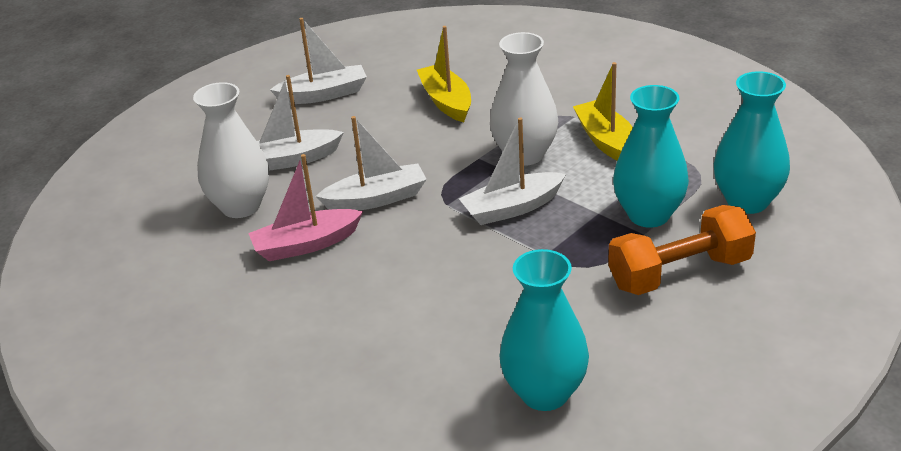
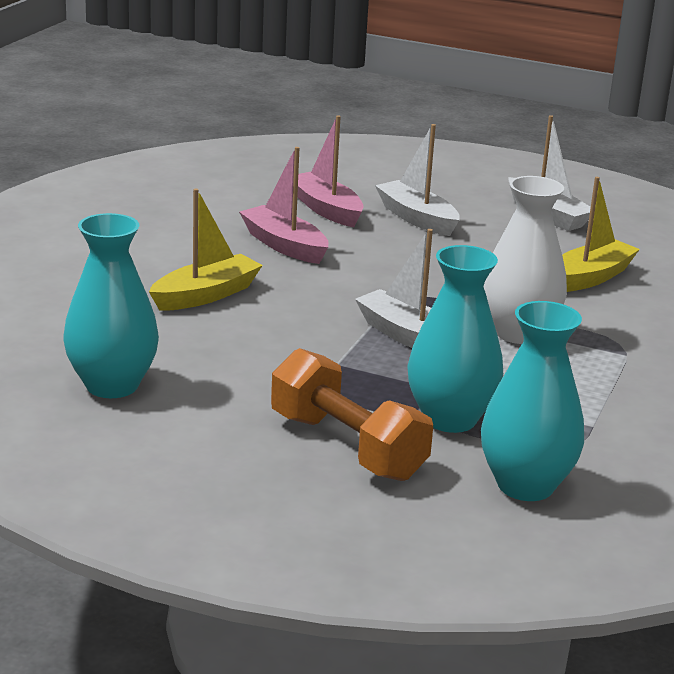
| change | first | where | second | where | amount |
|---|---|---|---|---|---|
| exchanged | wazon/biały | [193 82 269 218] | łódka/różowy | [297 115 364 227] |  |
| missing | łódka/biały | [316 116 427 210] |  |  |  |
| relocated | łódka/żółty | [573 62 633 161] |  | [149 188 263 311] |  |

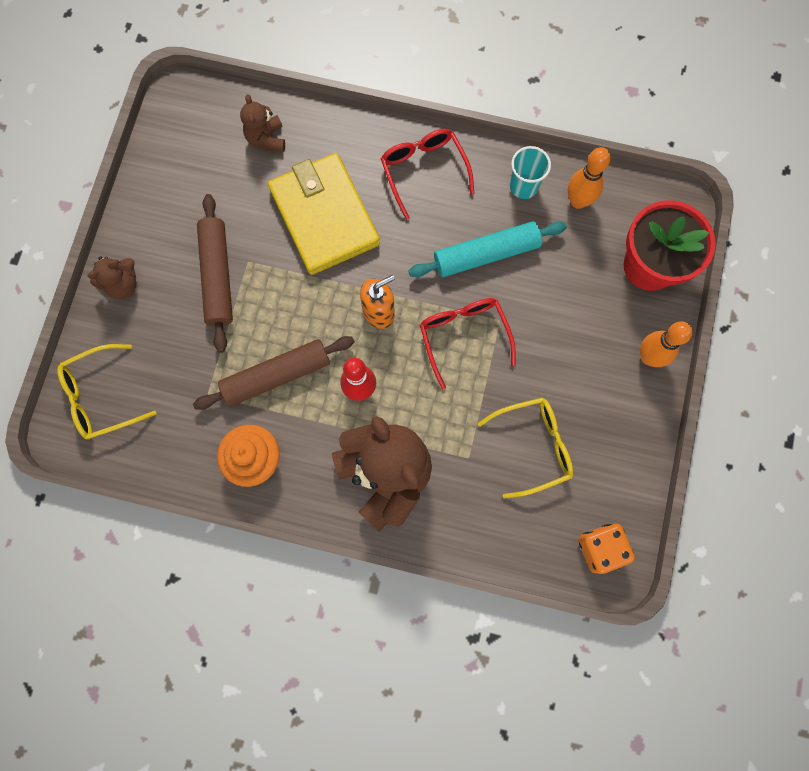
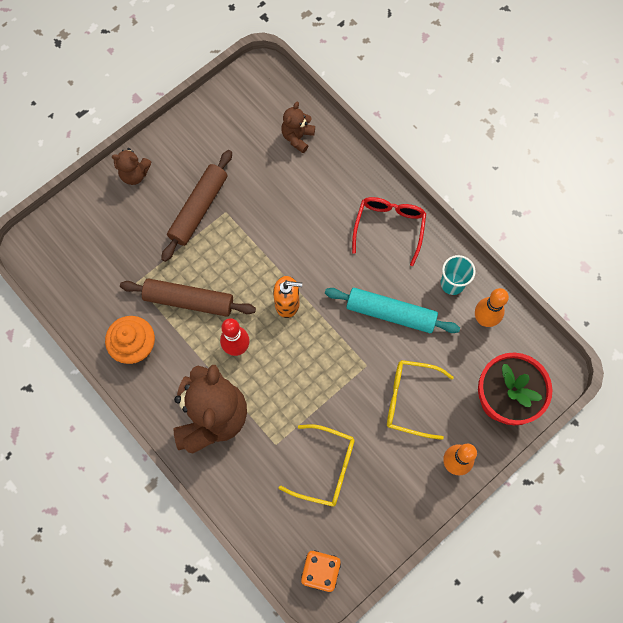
| change | first | where | second | where | amount |
|---|---|---|---|---|---|
| relocated | okulary/żółty | [57 344 156 440] |  | [387 360 454 440] |  |
| missing | portfel/żółty | [268 153 380 275] |  |  |  |
| missing | okulary/czerwony | [420 298 516 390] |  |  |  |

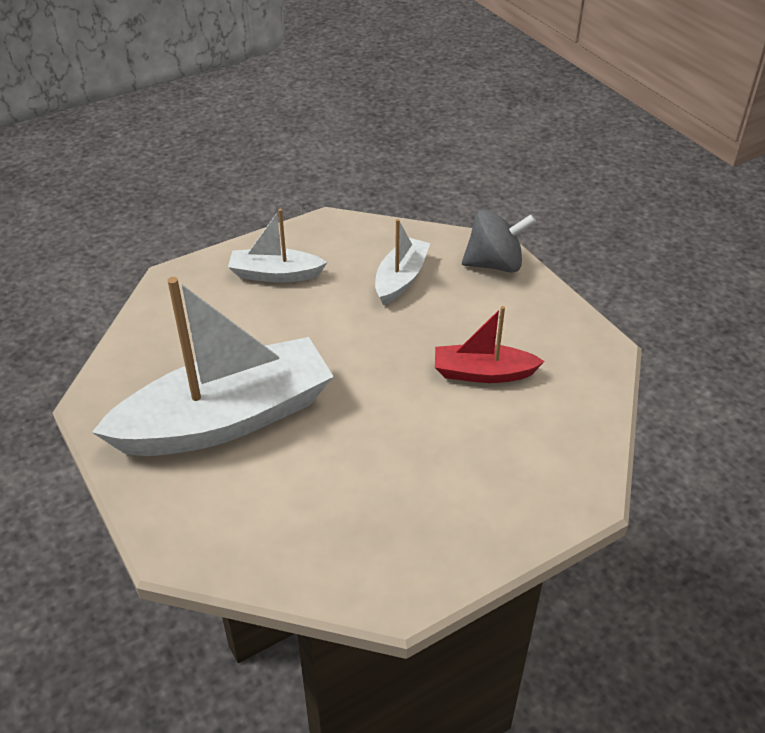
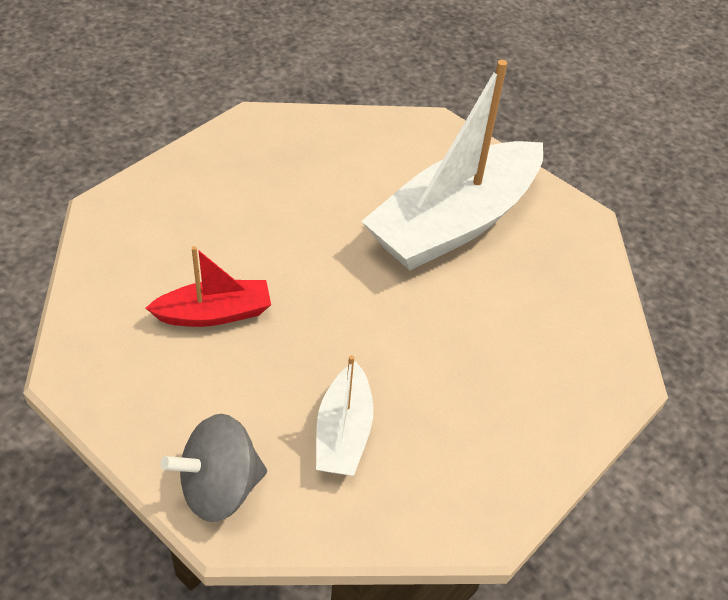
| change | first | where | second | where | amount |
|---|---|---|---|---|---|
| missing | łódka/biały | [228 209 327 282] |  |  |  |

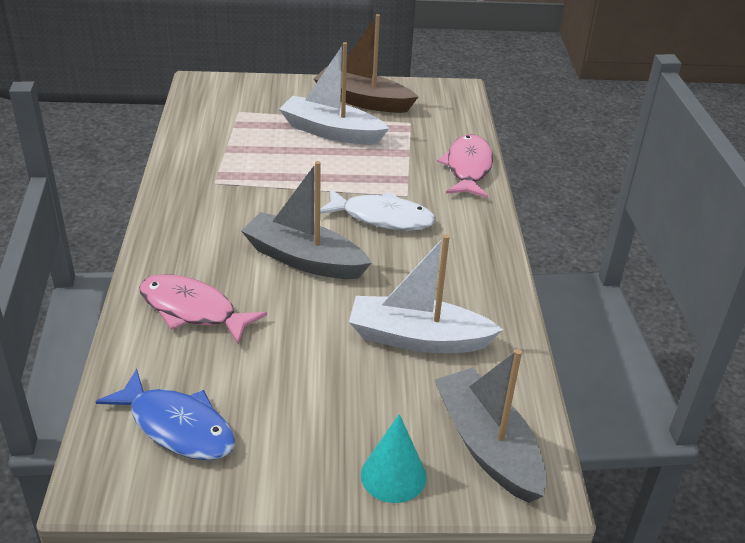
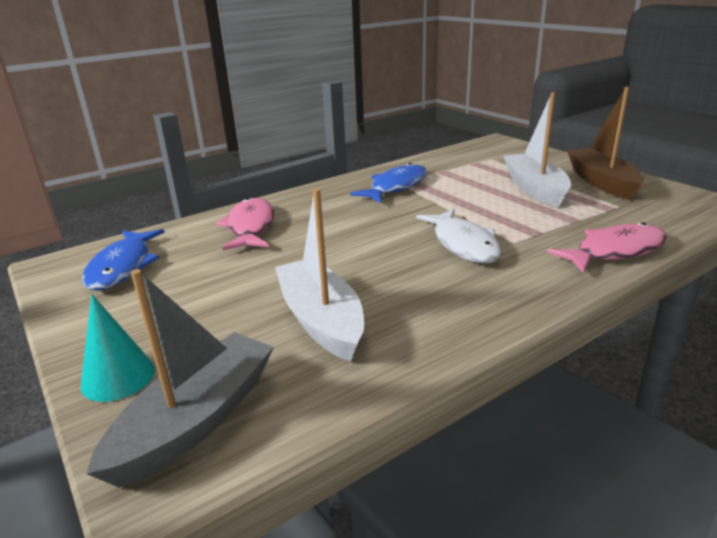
| change | first | where | second | where | amount |
|---|---|---|---|---|---|
| missing | łódka/szary | [241 161 372 279] |  |  |  |
| appeared |  |  | ryba/niebieski | [350 163 427 203] |  |

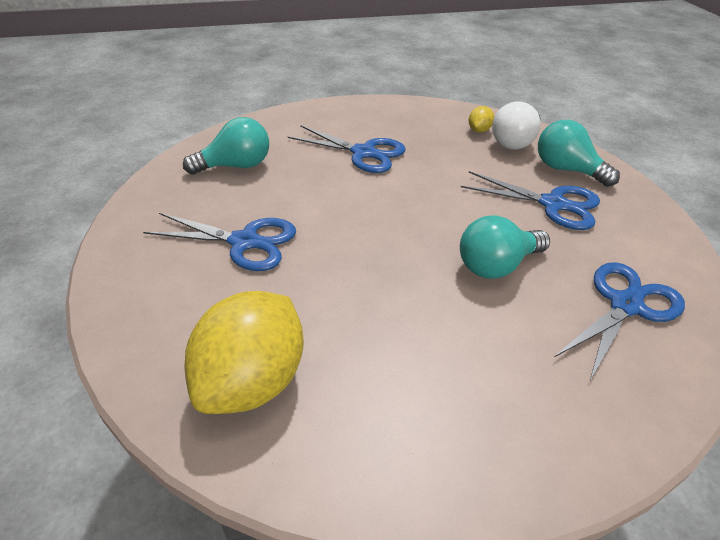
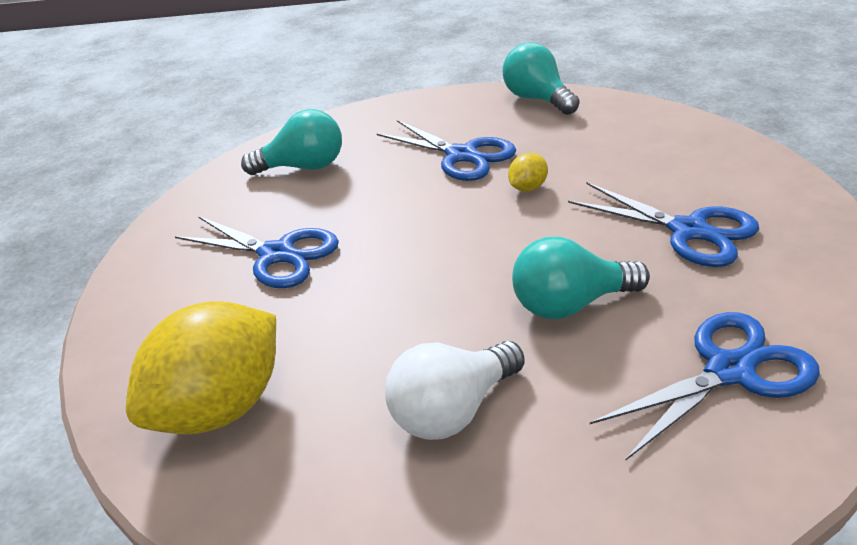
| change | first | where | second | where | amount |
|---|---|---|---|---|---|
| relocated | cytryna/żółty | [468 106 494 132] |  | [508 153 548 192] |  |
| relocated | żarówka/biały | [492 101 541 150] |  | [385 341 525 440] |  |
| relocated | żarówka/turkusowy | [538 120 620 187] |  | [503 43 580 115] |  |

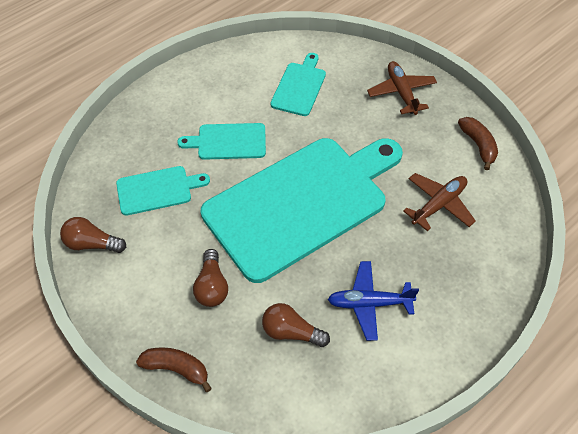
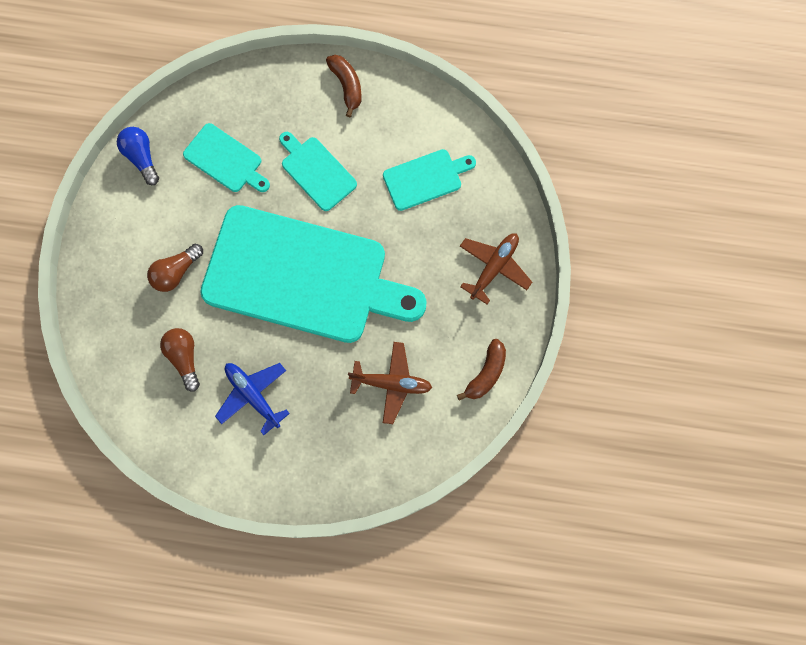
| change | first | where | second | where | amount |
|---|---|---|---|---|---|
| colour | żarówka/brązowy | [60 217 126 253] | żarówka/niebieski | [117 127 159 185] |  |
| relocated | banan/brązowy | [136 347 212 392] |  | [326 55 362 117] |  |

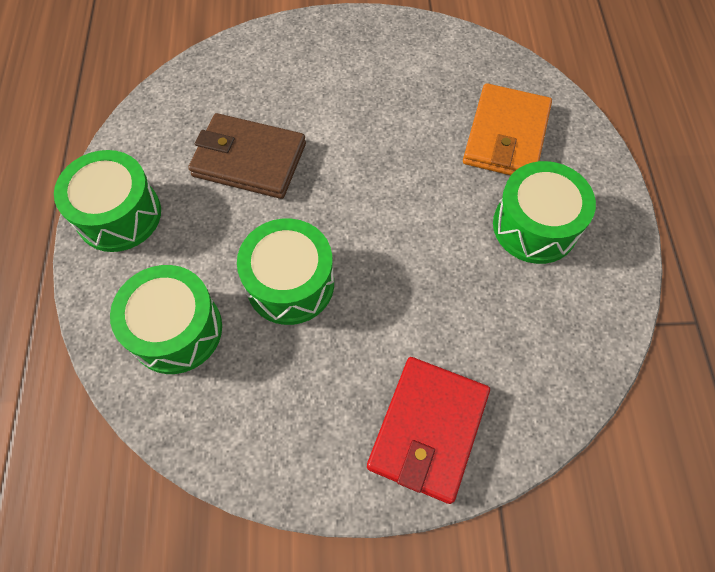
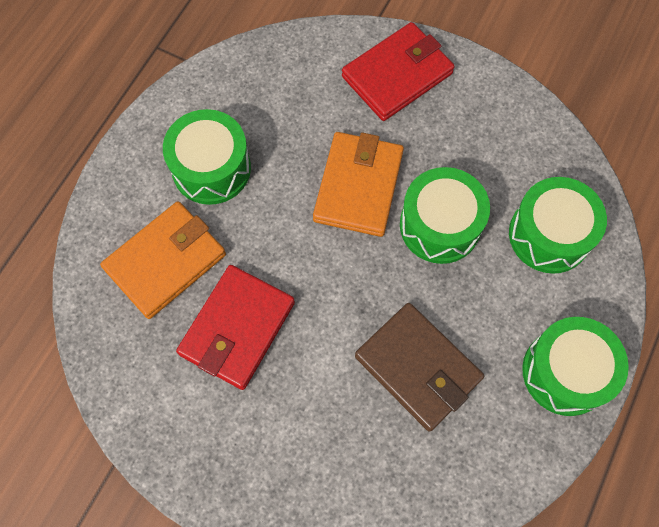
| change | first | where | second | where | amount |
|---|---|---|---|---|---|
| appeared |  |  | portfel/czerwony | [176 265 295 390] |  |
| appeared |  |  | portfel/pomarańczowy | [313 132 404 237] |  |

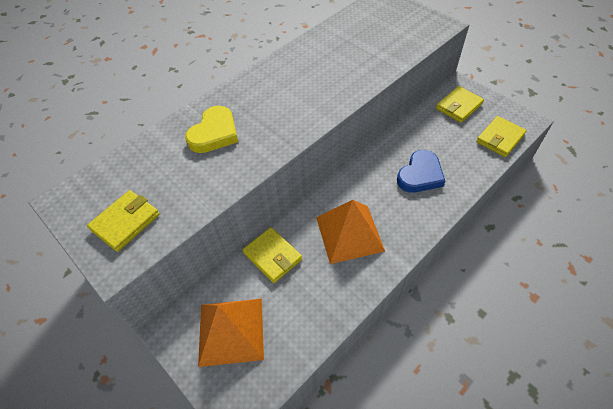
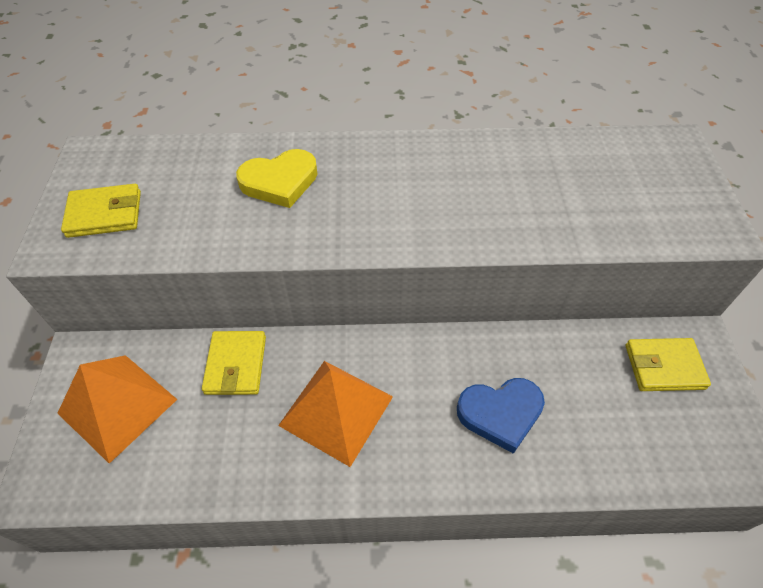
| change | first | where | second | where | amount |
|---|---|---|---|---|---|
| missing | portfel/żółty | [476 116 527 157] |  |  |  |

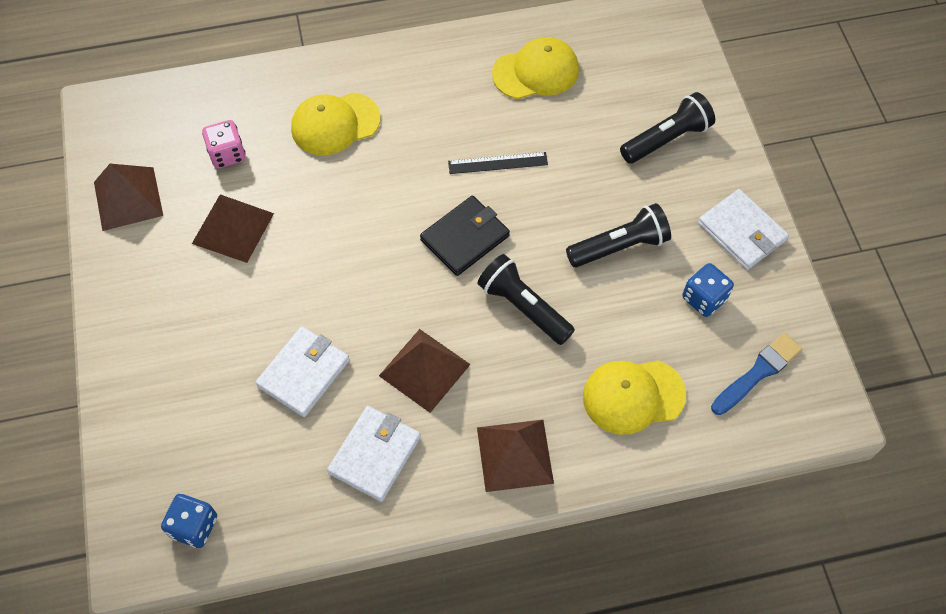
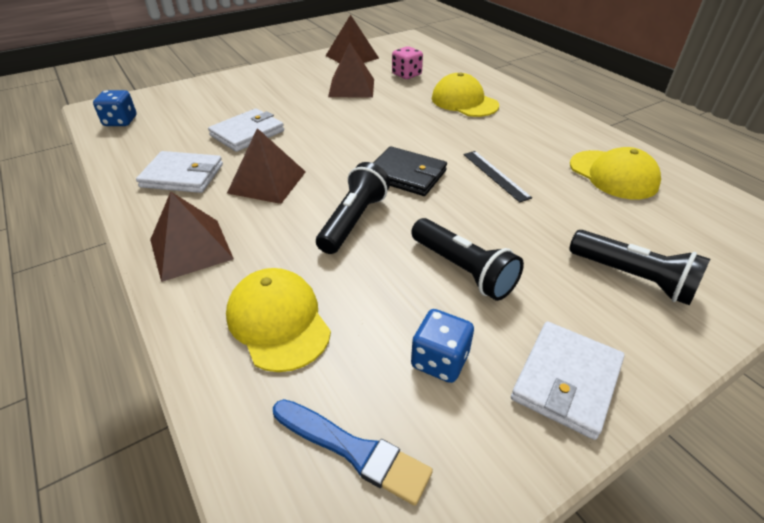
| change | first | where | second | where | amount |
|---|---|---|---|---|---|
| spun | portfel/biały | [255 326 350 417] |  | [208 109 284 152] | 60 degrees counterclockwise |

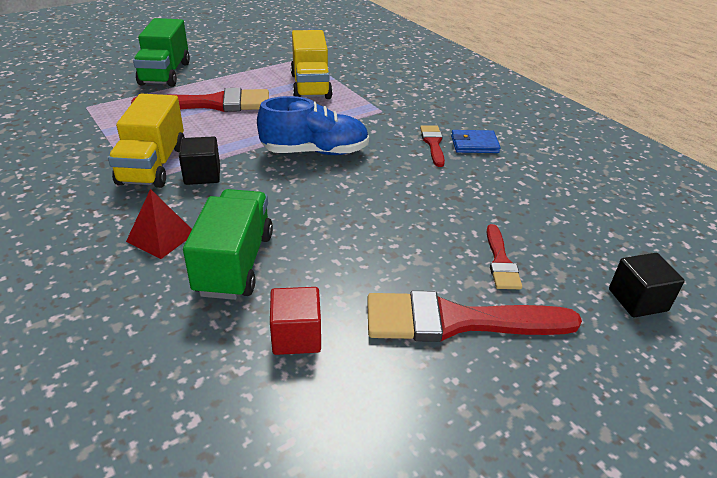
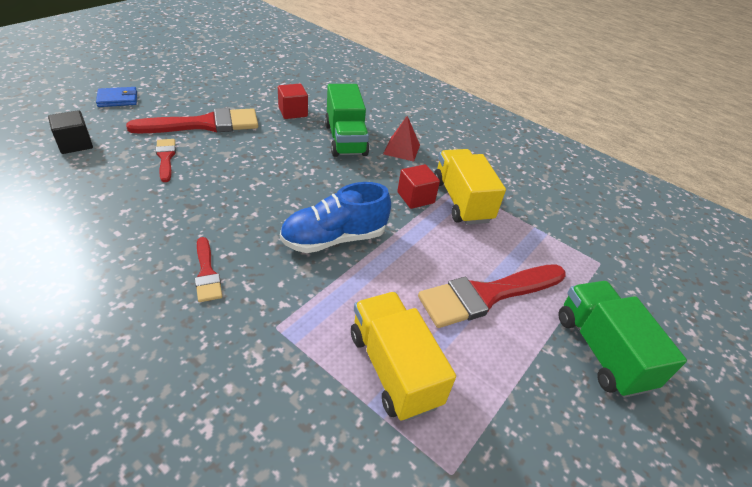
| change | first | where | second | where | amount |
|---|---|---|---|---|---|
| colour | sześcian/czarny | [179 136 220 185] | sześcian/czerwony | [397 164 440 209] |  |
| relocated | portfel/niebieski | [451 130 501 153] |  | [96 87 137 107] |  |

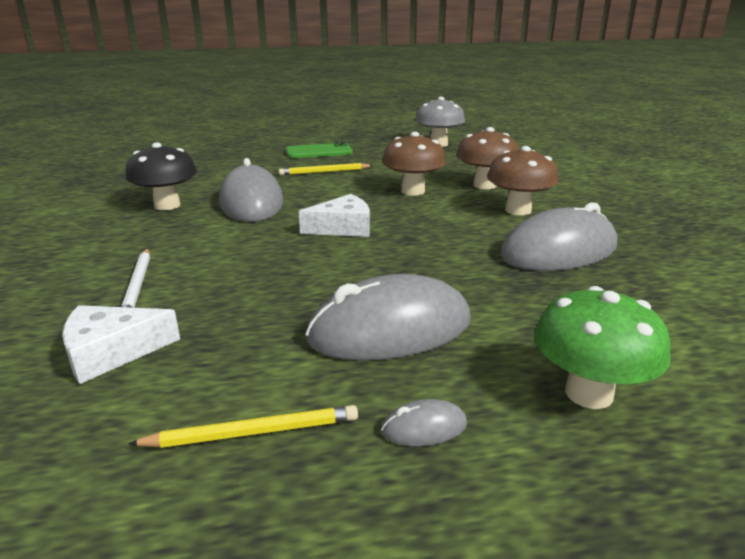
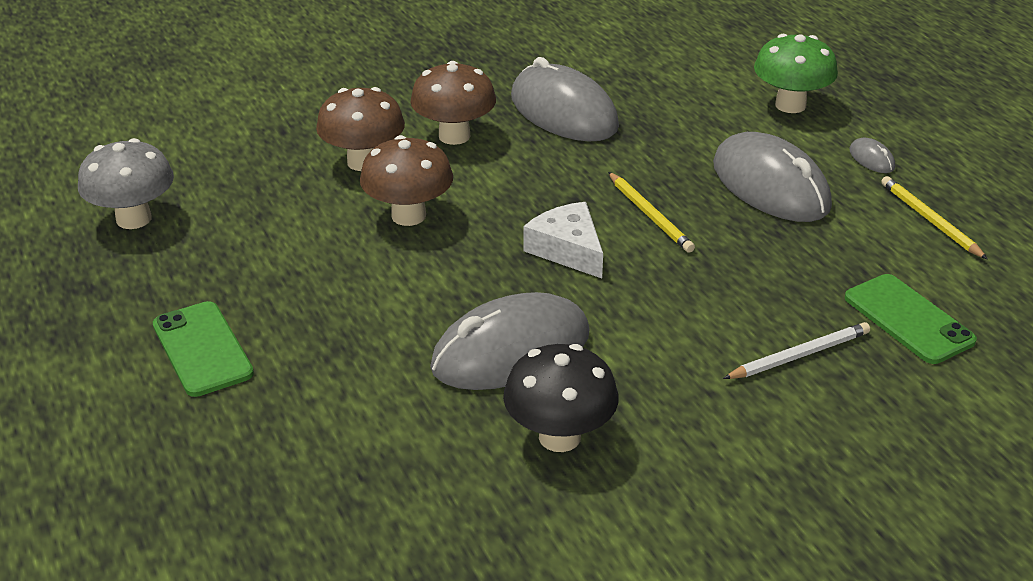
| change | first | where | second | where | amount |
|---|---|---|---|---|---|
| exchanged | ser/biały | [62 305 180 384] | telefon/zielony | [845 274 977 364] |  |
| relocated | ołówek/żółty | [279 163 373 175] |  | [608 172 695 253] |  |

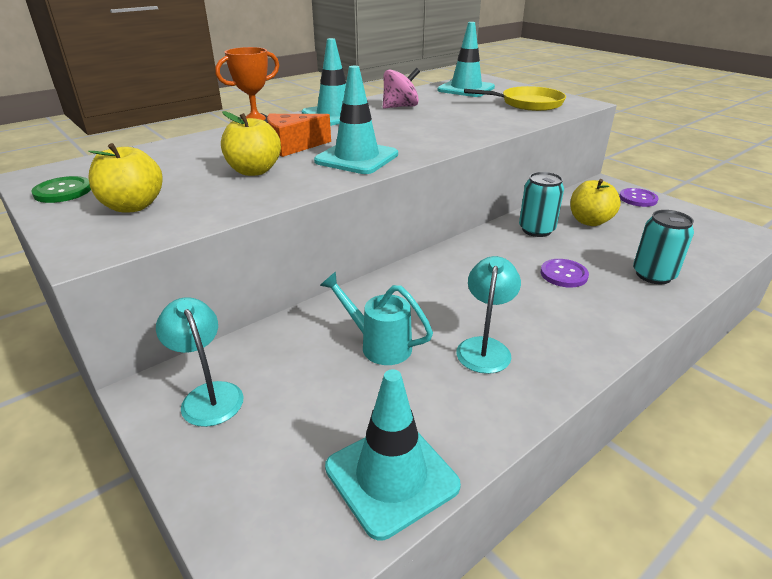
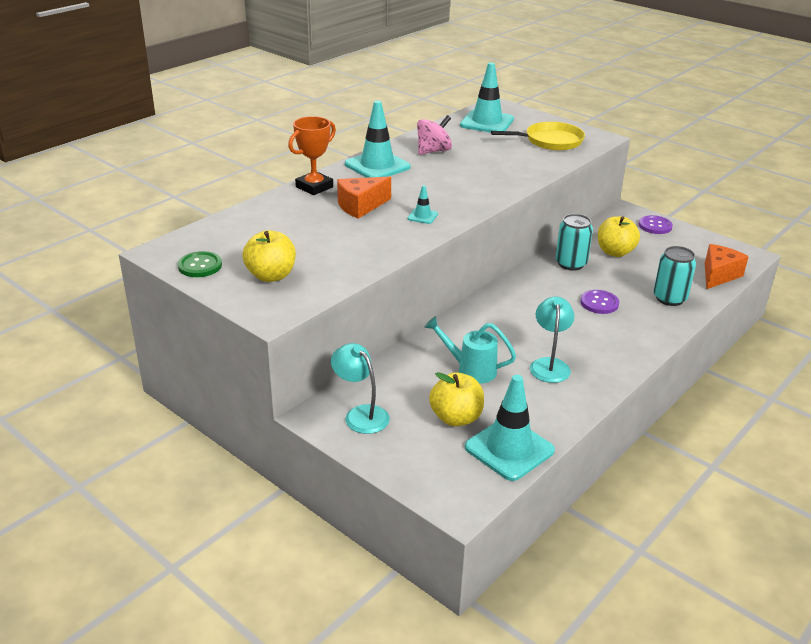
| change | first | where | second | where | amount |
|---|---|---|---|---|---|
| relocated | jabłko/żółty | [221 111 281 176] |  | [429 372 484 426] |  |
| size | pachołek/turkusowy | [314 66 398 174] |  | [408 185 438 224] | x0.45 |
| appeared |  |  | ser/pomarańczowy | [705 244 748 289] |  |

